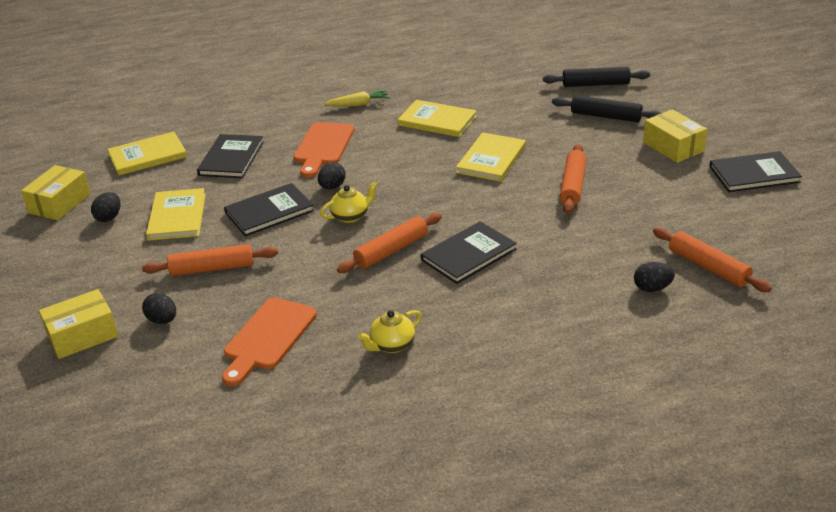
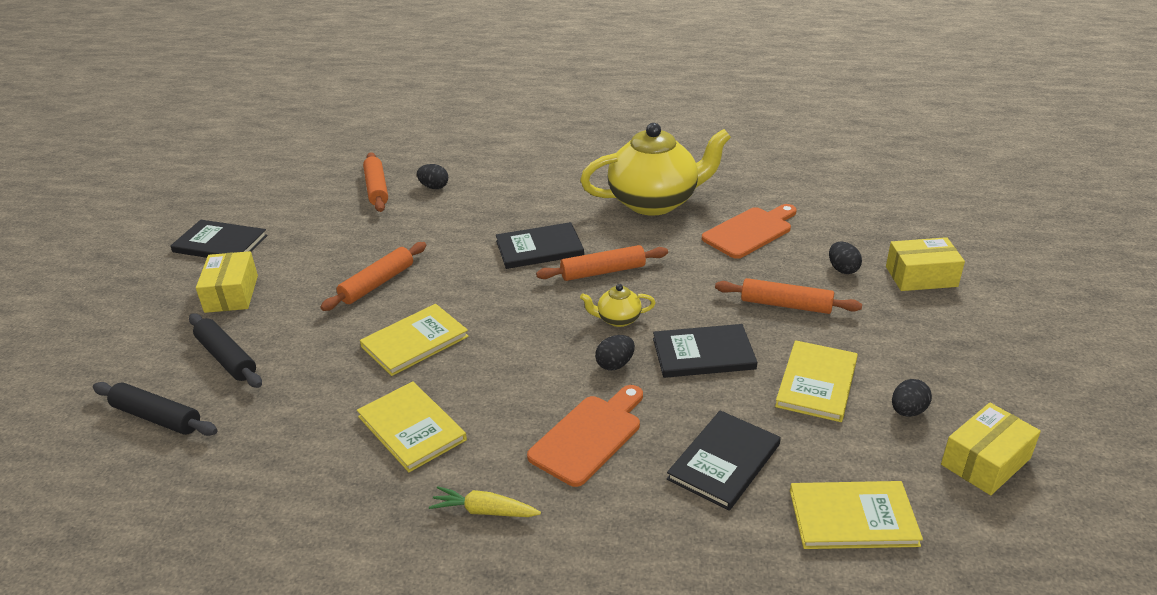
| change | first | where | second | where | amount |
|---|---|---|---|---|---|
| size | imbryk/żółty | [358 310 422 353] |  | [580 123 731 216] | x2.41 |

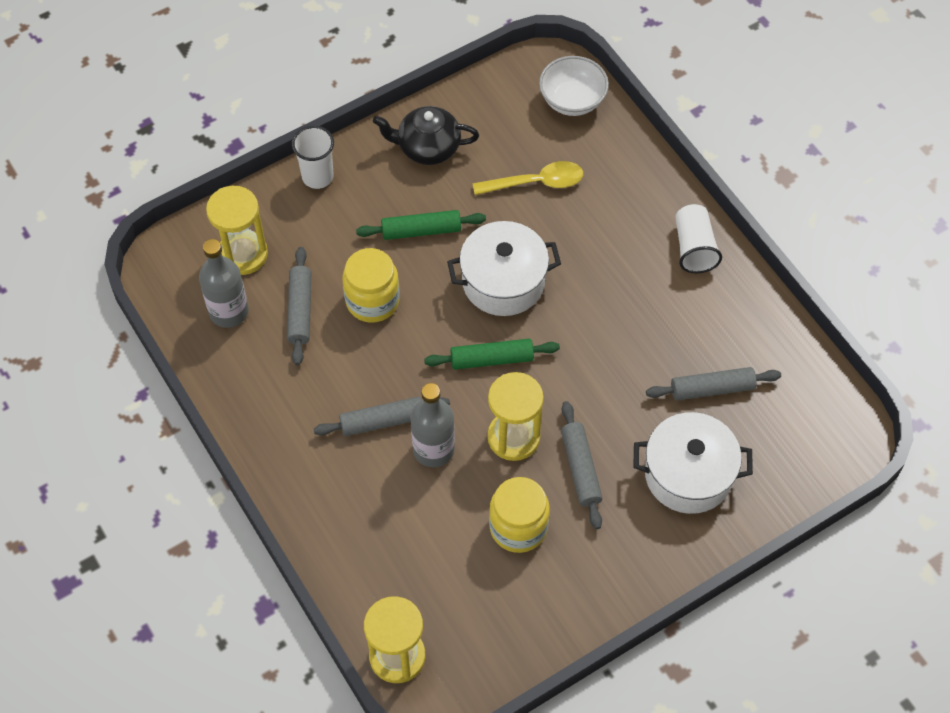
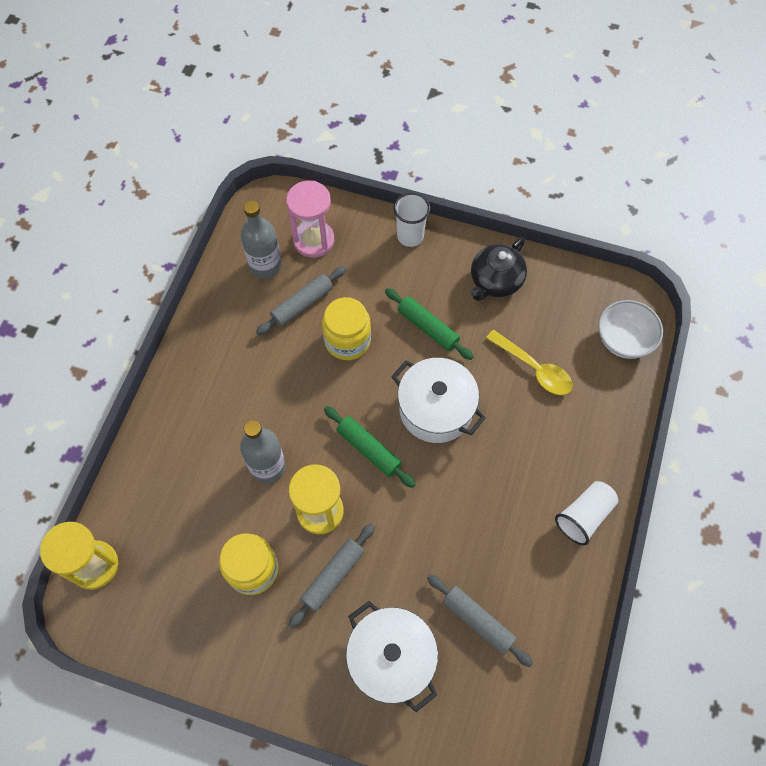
| change | first | where | second | where | amount |
|---|---|---|---|---|---|
| colour | klepsydra/żółty | [206 186 268 275] | klepsydra/różowy | [286 180 334 258] |  |
| missing | wałek do ciasta/szary | [314 397 450 436] |  |  |  |
| spun | imbryk/czarny | [373 106 479 165] |  | [471 237 527 301] | 105 degrees counterclockwise |

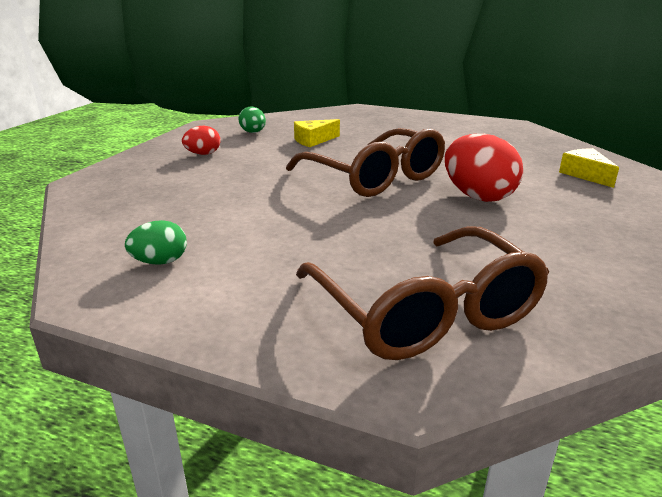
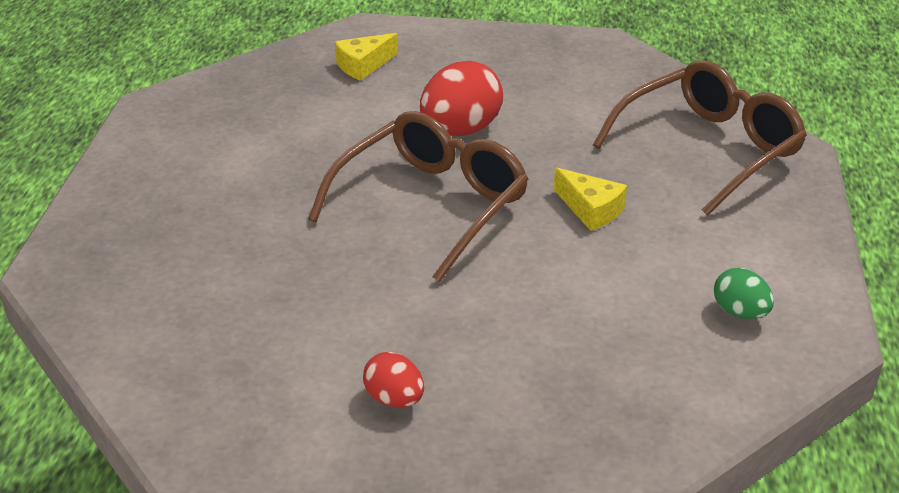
| change | first | where | second | where | amount |
|---|---|---|---|---|---|
| missing | jajko/zielony | [238 107 266 133] |  |  |  |
| relocated | ser/żółty | [294 119 340 147] |  | [554 167 627 231] |  |

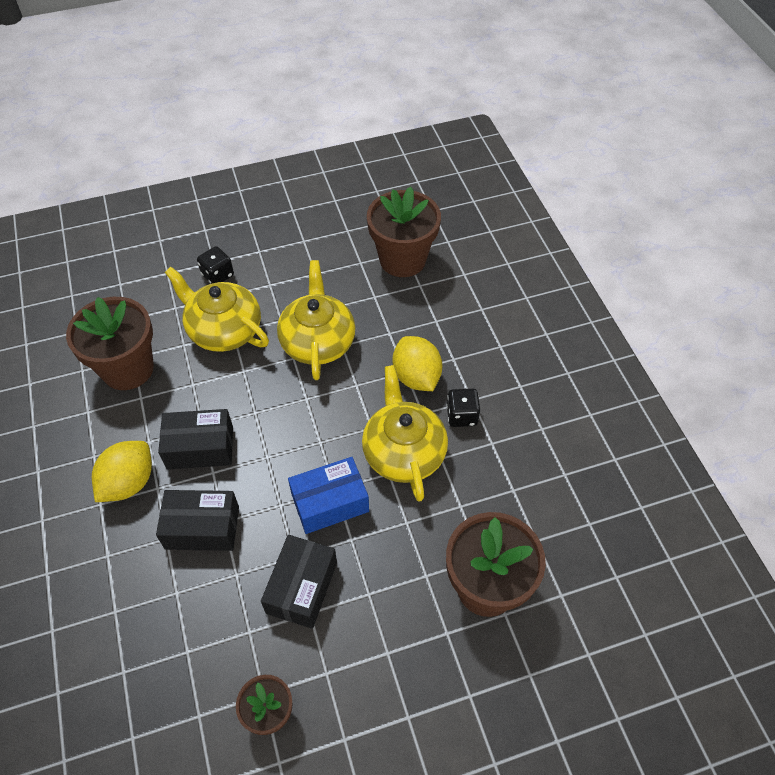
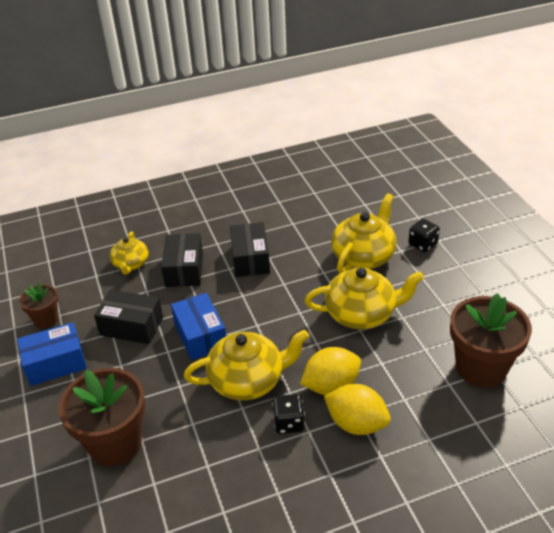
| change | first | where | second | where | amount |
|---|---|---|---|---|---|
| missing | doniczka/brązowy | [66 297 154 390] |  |  |  |
| relocated | cytryna/żółty | [92 441 152 502] |  | [324 384 391 435] |  |
| appeared |  |  | pudełko/niebieski | [17 322 87 386] |  |
| appeared |  |  | imbryk/żółty | [110 232 148 275] |  |

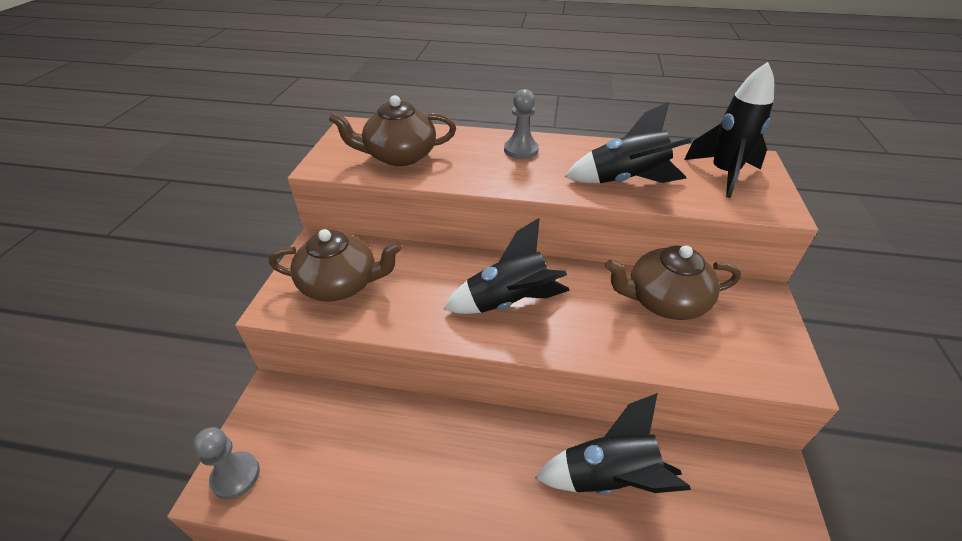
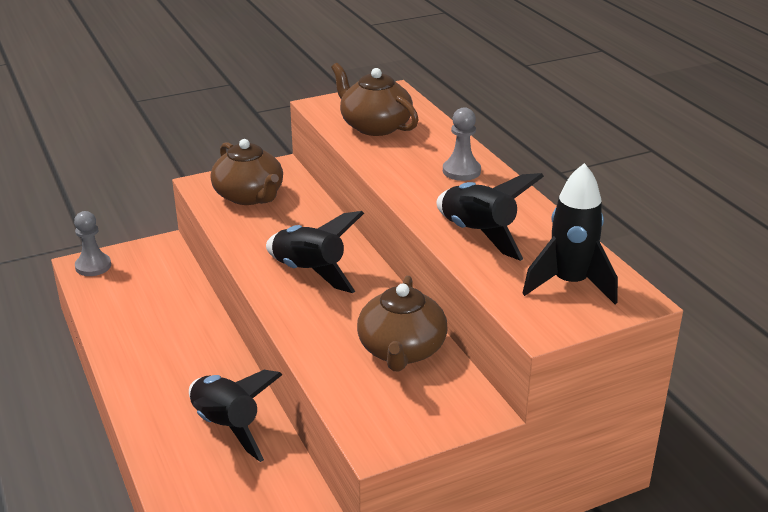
| change | first | where | second | where | amount |
|---|---|---|---|---|---|
| spun | imbryk/brązowy | [605 245 741 320] |  | [357 276 448 372] | 135 degrees counterclockwise |

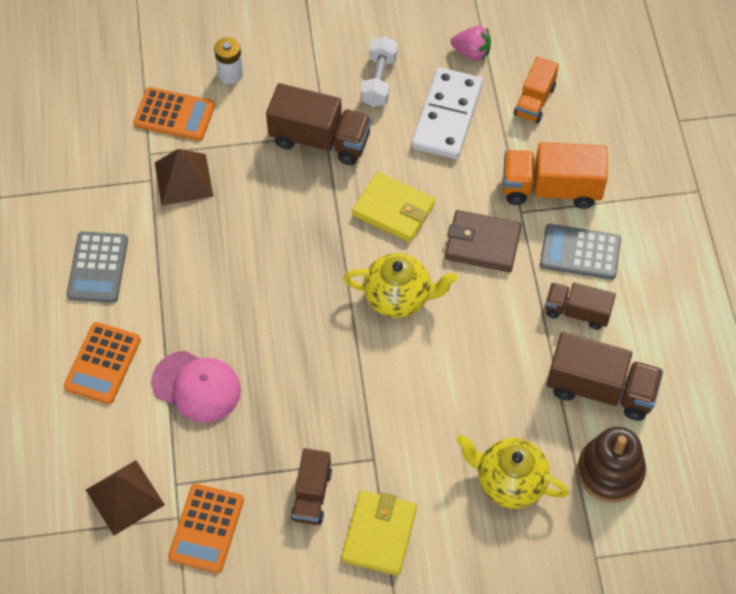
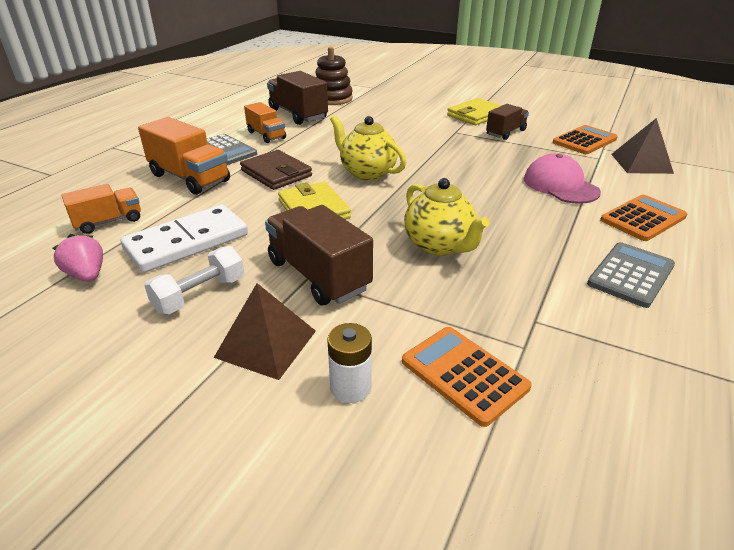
| change | first | where | second | where | amount |
|---|---|---|---|---|---|
| relocated | piramida/brązowy | [155 149 214 206] |  | [214 283 316 380] |  |
| relocated | imbryk/żółty | [456 435 569 509] |  | [404 178 490 256] |  |
| colour | ciężarówka/brązowy | [545 282 616 330] | ciężarówka/pomarańczowy | [244 102 286 143] |  |

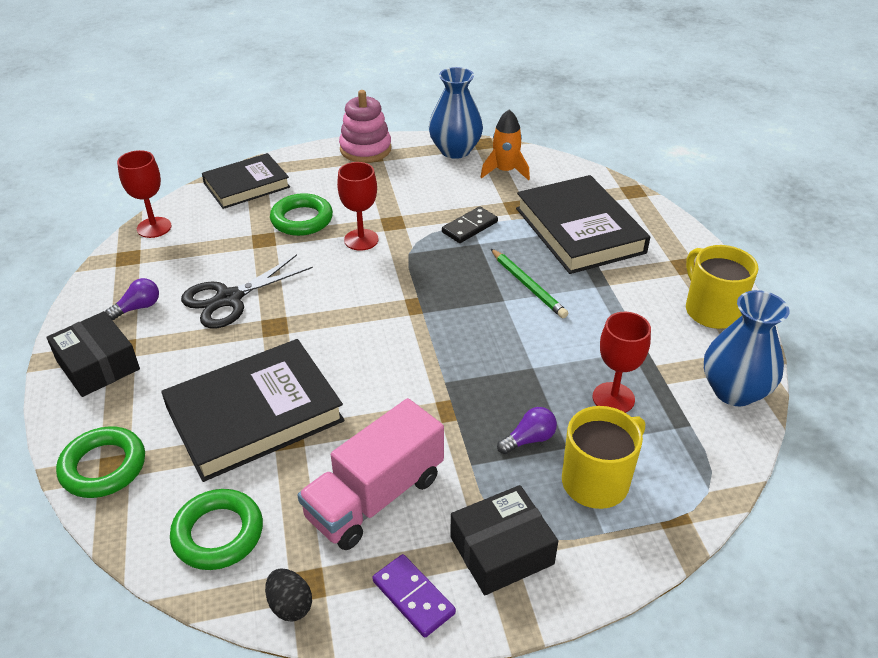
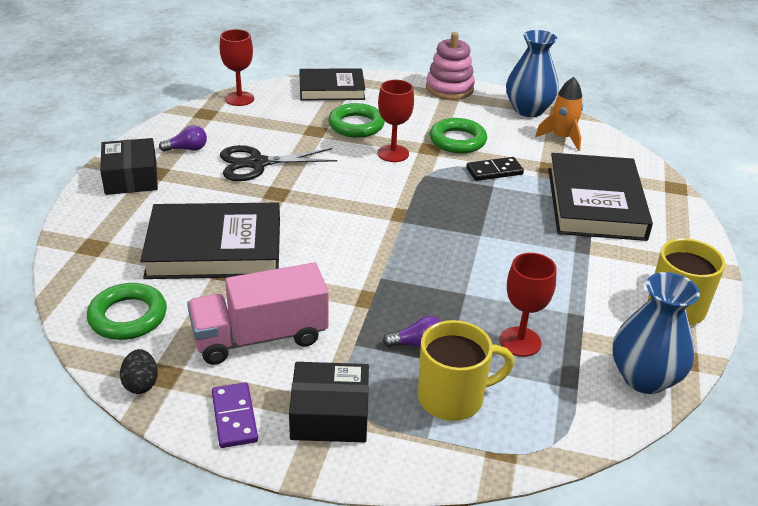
| change | first | where | second | where | amount |
|---|---|---|---|---|---|
| relocated | pierścień/zielony | [56 426 145 498] |  | [430 118 487 153] |  |
| missing | ołówek/zielony | [491 249 568 318] |  |  |  |

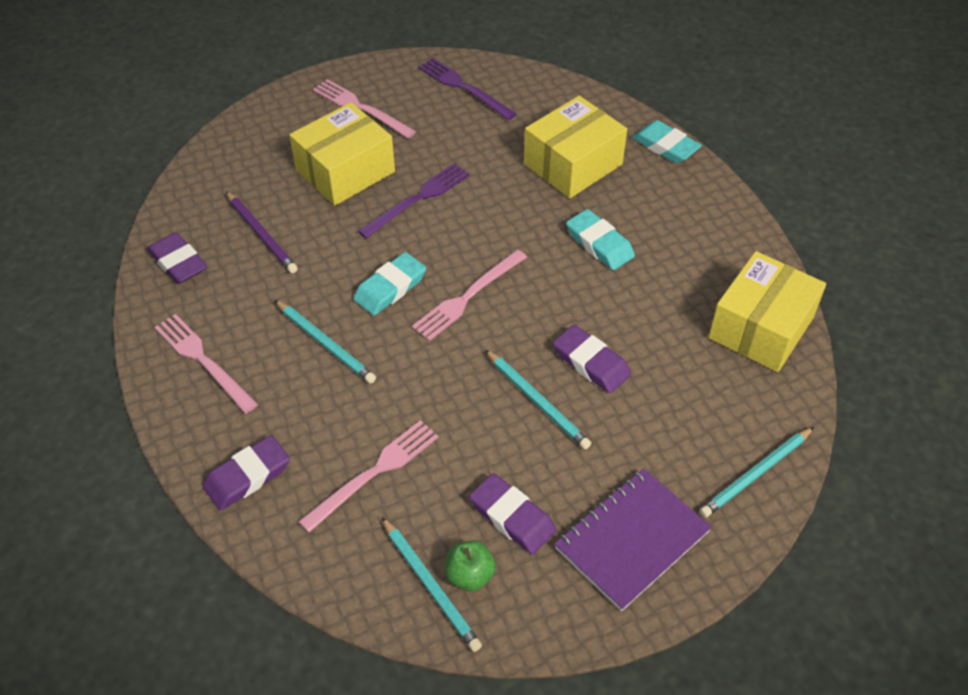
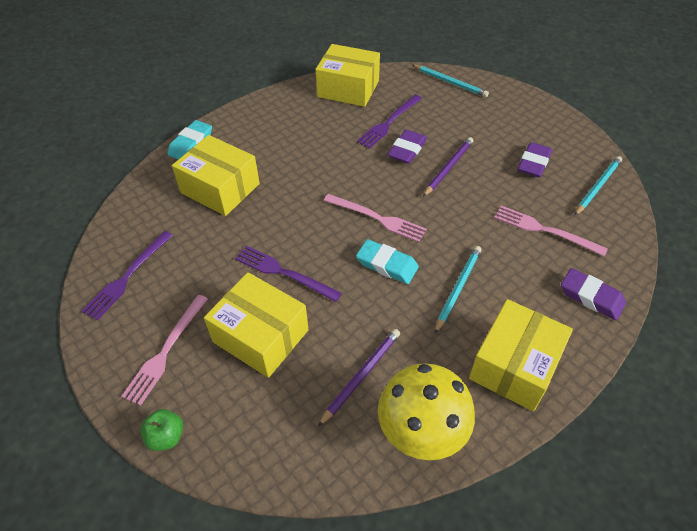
| change | first | where | second | where | amount |
|---|---|---|---|---|---|
| exchanged | gumka do mazania/fioletowy | [147 232 207 284] | grzyb/żółty | [378 363 475 460] |  |
| exchanged | widelec/różowy | [154 314 258 414] | pudełko/żółty | [469 299 573 411] |  |
| relocated | jabłko/zielony | [445 541 496 591] |  | [140 409 183 451] |  |
| colour | ołówek/turkusowy | [485 349 591 449] | ołówek/fioletowy | [423 137 473 197] |  |
| missing | zeszyt/fioletowy | [554 468 712 611] |  |  |  |
| missing | gumka do mazania/turkusowy | [566 209 635 270] |  |  |  |
| appeared |  |  | widelec/fioletowy | [357 95 422 149] |  |

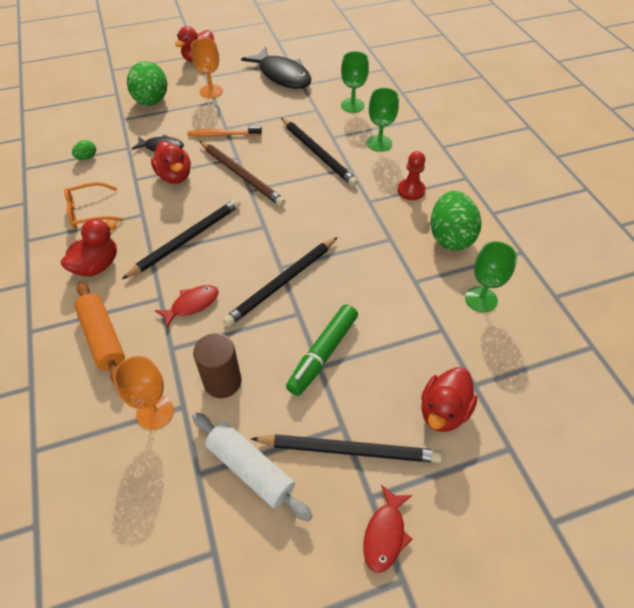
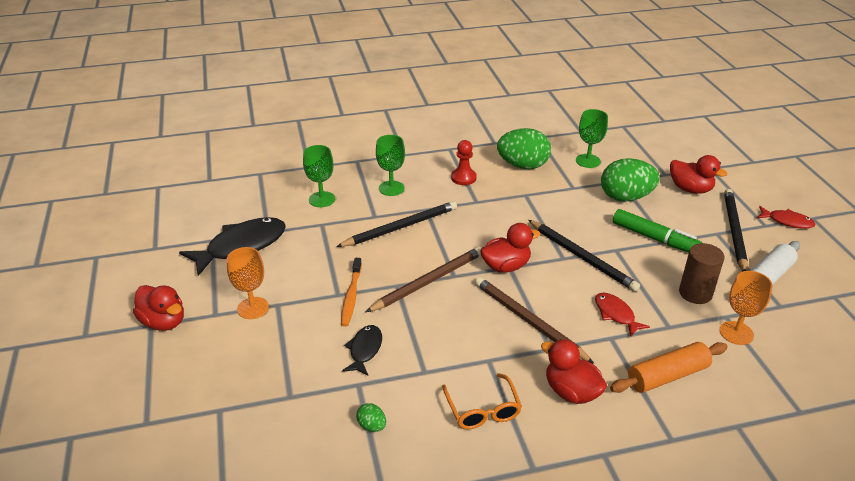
| change | first | where | second | where | amount |
|---|---|---|---|---|---|
| colour | ołówek/czarny | [122 199 241 279] | ołówek/brązowy | [475 277 594 364] |  |
| relocated | jajko/zielony | [127 61 167 106] |  | [601 158 660 202] |  |
| relocated | kaczka/czerwony | [151 141 191 184] |  | [480 223 540 273] |  |

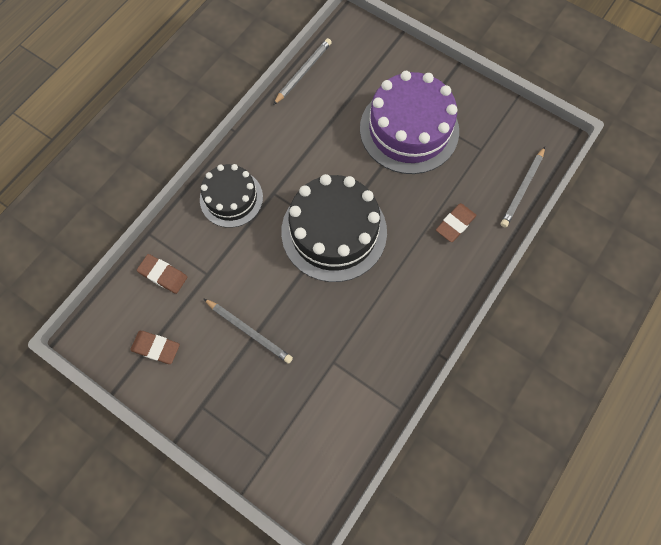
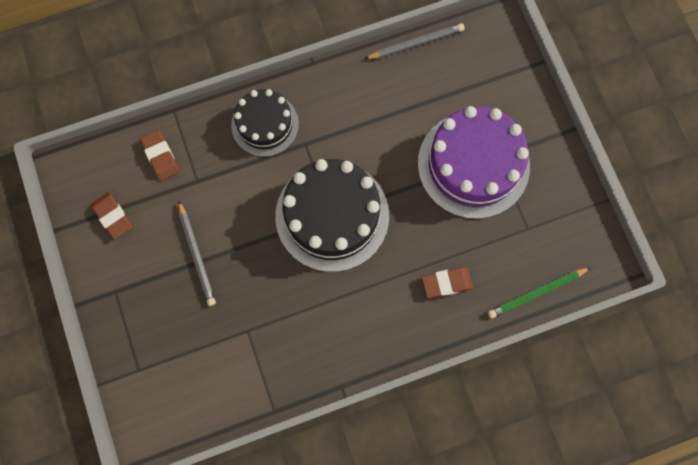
| change | first | where | second | where | amount |
|---|---|---|---|---|---|
| colour | ołówek/szary | [501 147 545 227] | ołówek/zielony | [488 267 591 318] |  |

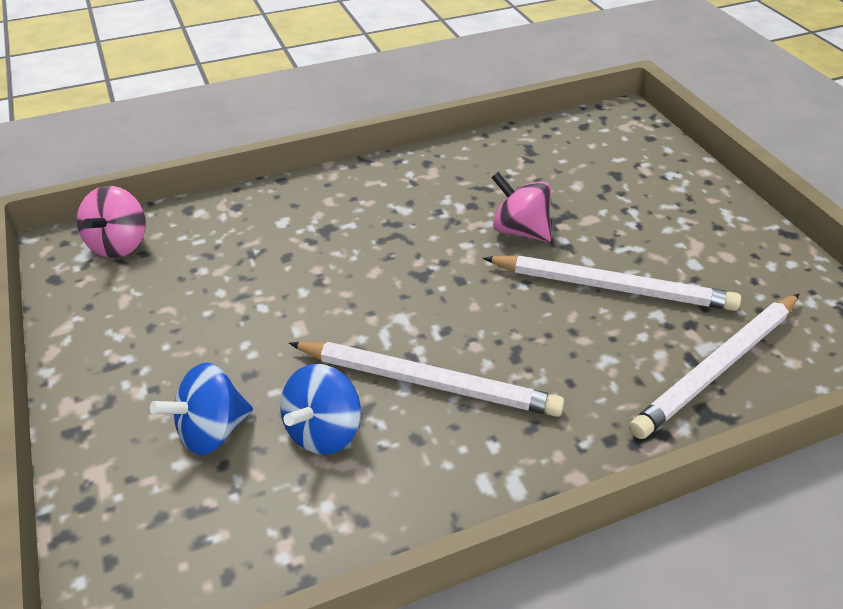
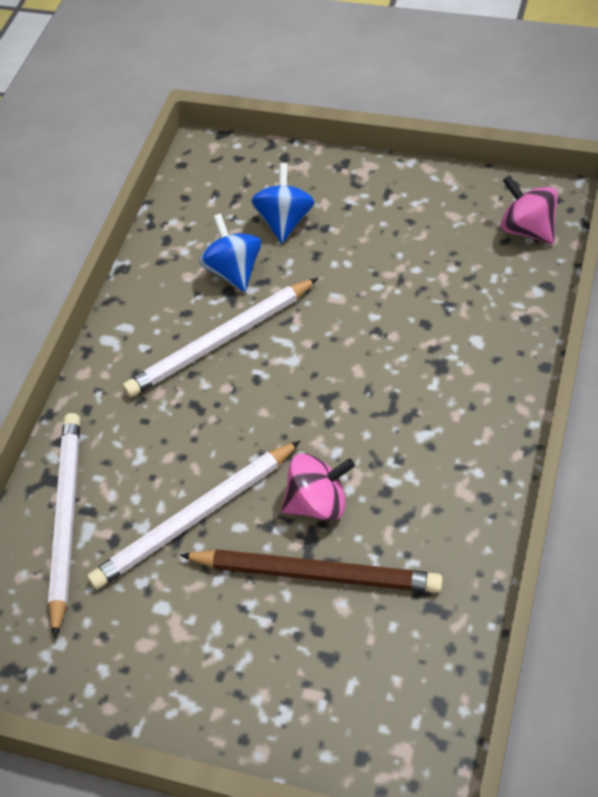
| change | first | where | second | where | amount |
|---|---|---|---|---|---|
| appeared |  |  | ołówek/brązowy | [180 549 443 593] |  |

